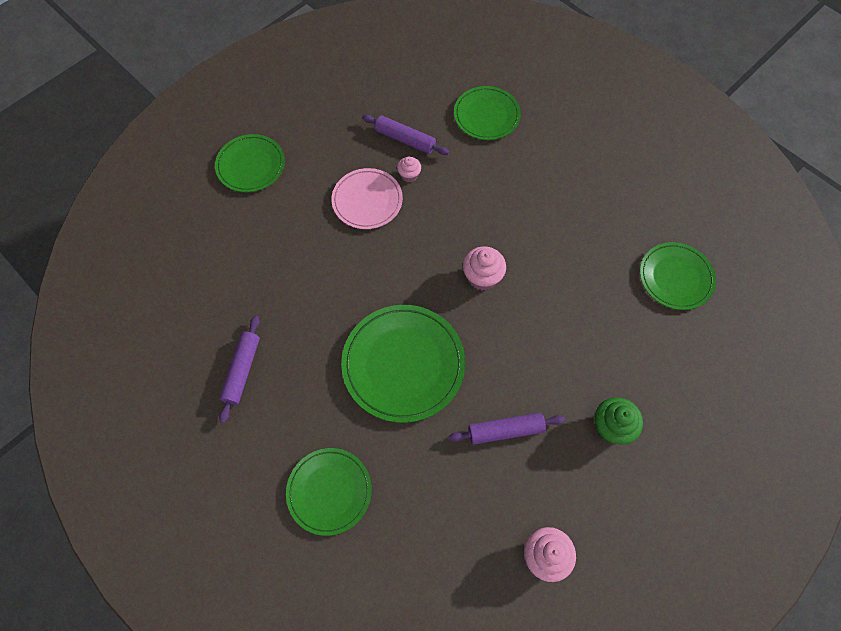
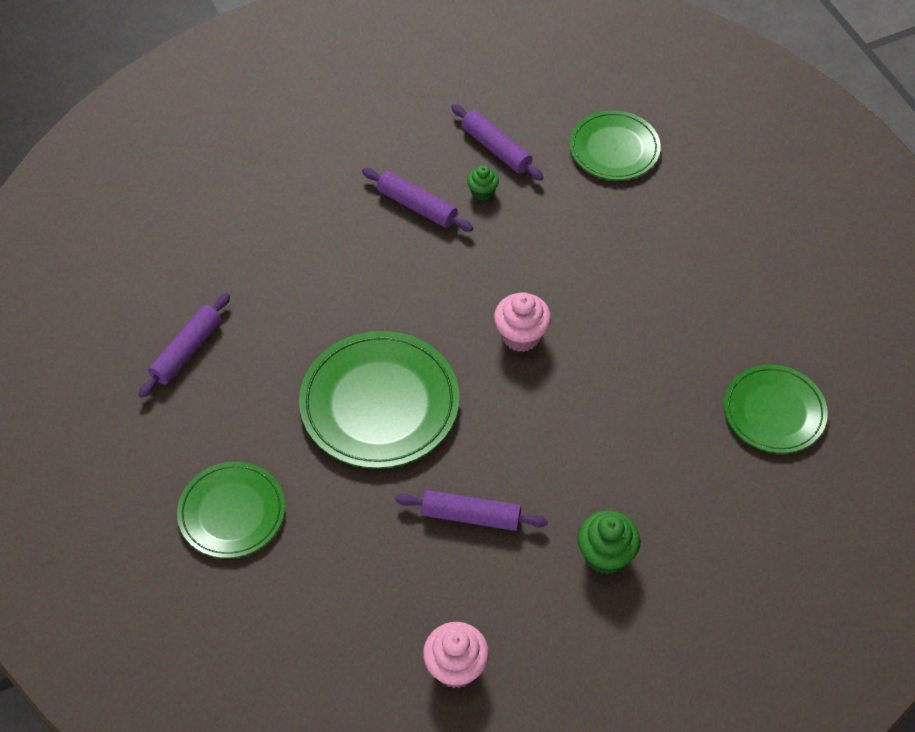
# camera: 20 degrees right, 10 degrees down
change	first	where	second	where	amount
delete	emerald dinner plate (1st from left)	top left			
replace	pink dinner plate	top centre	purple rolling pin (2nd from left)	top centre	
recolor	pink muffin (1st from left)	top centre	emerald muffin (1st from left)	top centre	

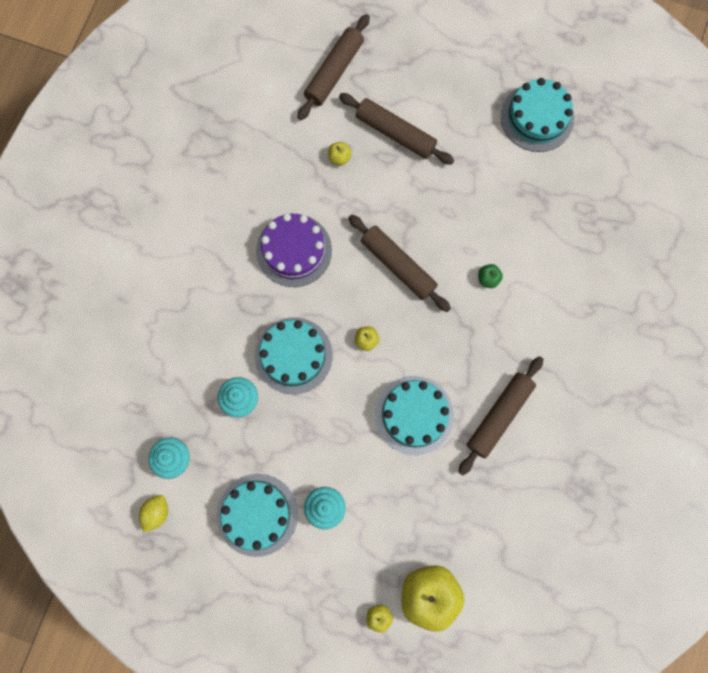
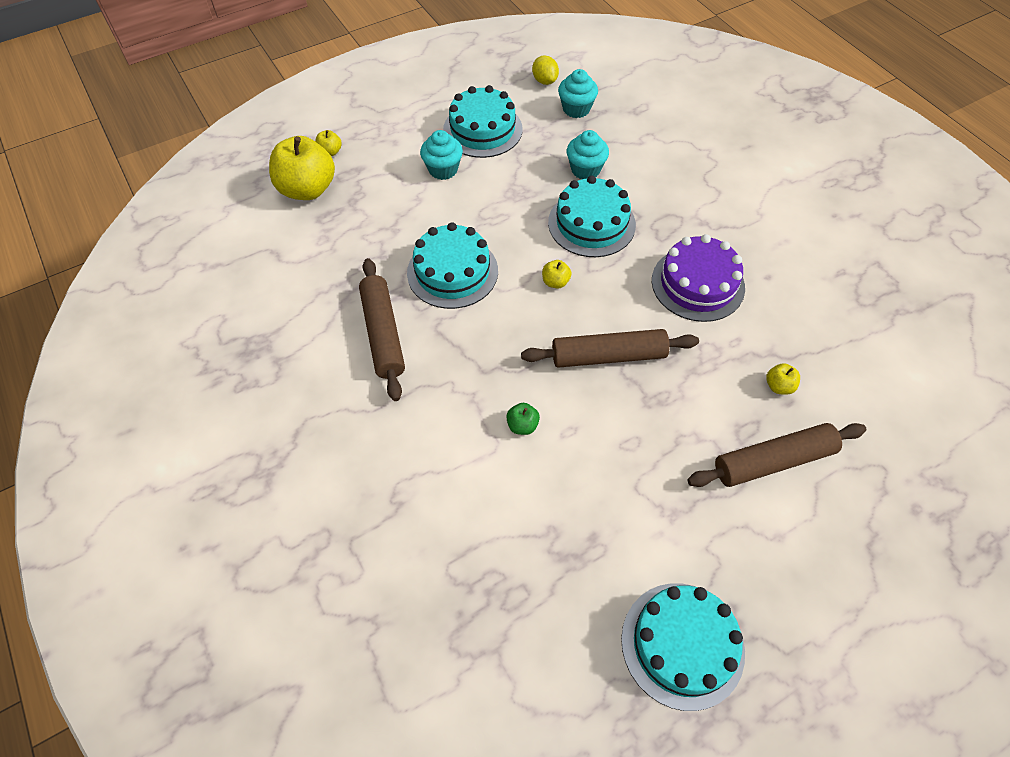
# camera: 130 degrees right, 20 degrees down
change	first	where	second	where	amount
delete	dark brown rolling pin (1st from left)	top centre			

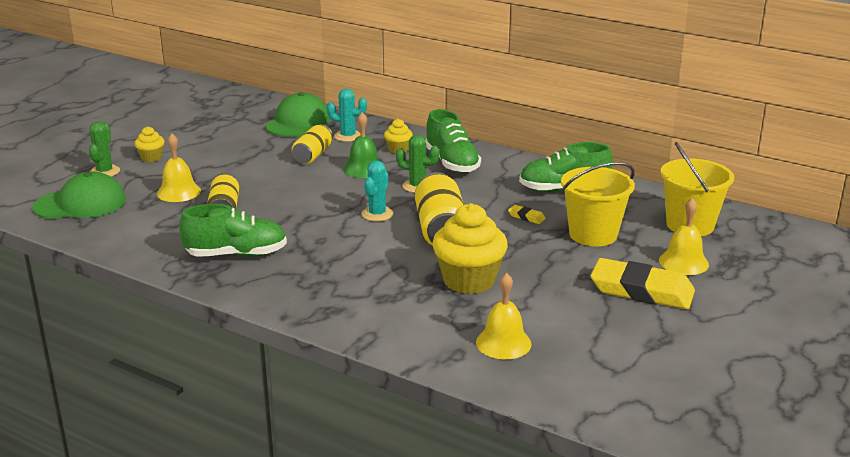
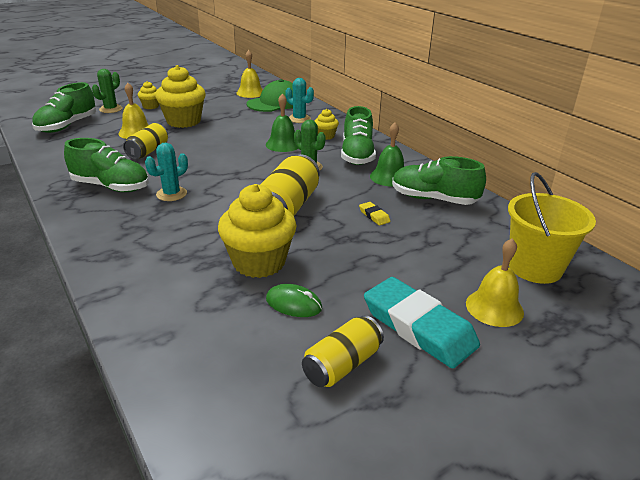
# camera: 25 degrees right, 5 degrees up
change	first	where	second	where	amount
delete	bright yellow bucket (1st from left)	middle right			
insert			bright yellow muffin (2nd from left)	top left	
insert			emerald PC mouse	centre	
insert			emerald bell (2nd from left)	top centre	
move	bright yellow can (2nd from left in the first image)	top centre	bright yellow can (3rd from left)	bottom centre	
move	teal prickly plant (2nd from left in the first image)	centre	teal prickly plant (1st from left)	middle left	
move	bright yellow bell (2nd from left)	bottom centre		top centre	
replace	emerald peaked cap (1st from left)	middle left	emerald shoe (1st from left)	top left	
recolor	bright yellow eraser (2nd from left)	middle right	teal eraser	bottom centre	

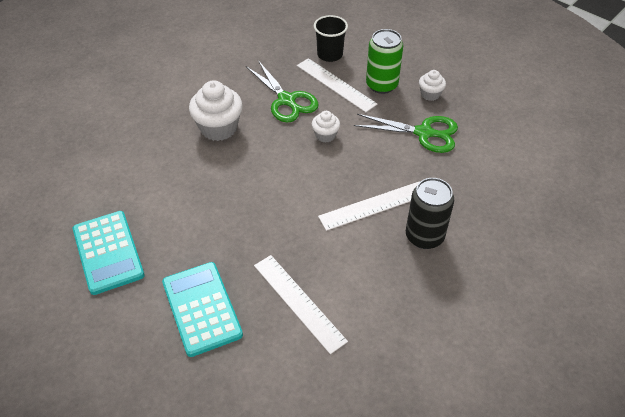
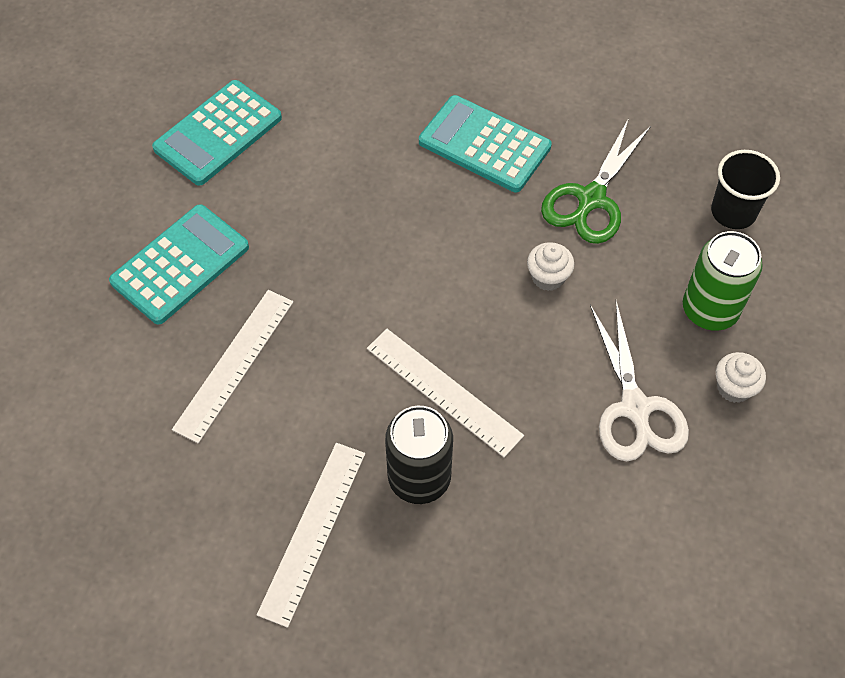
# camera: 65 degrees right, 10 degrees up
change	first	where	second	where	amount
move	snow-white straightedge (2nd from left)	top centre		bottom centre	
replace	snow-white muffin (1st from left)	top centre	teal calculator (3rd from left)	top centre	
recolor	emerald scissors (2nd from left)	top centre	snow-white scissors	middle right	

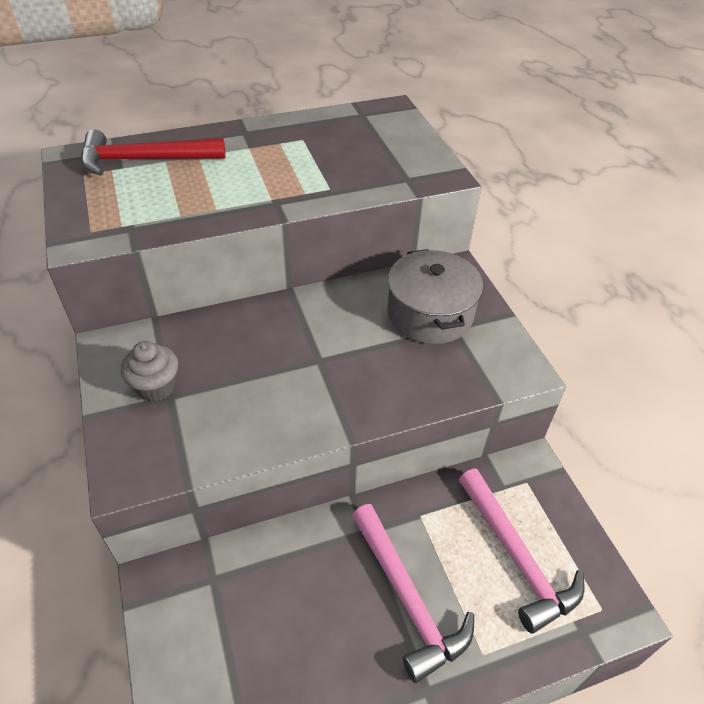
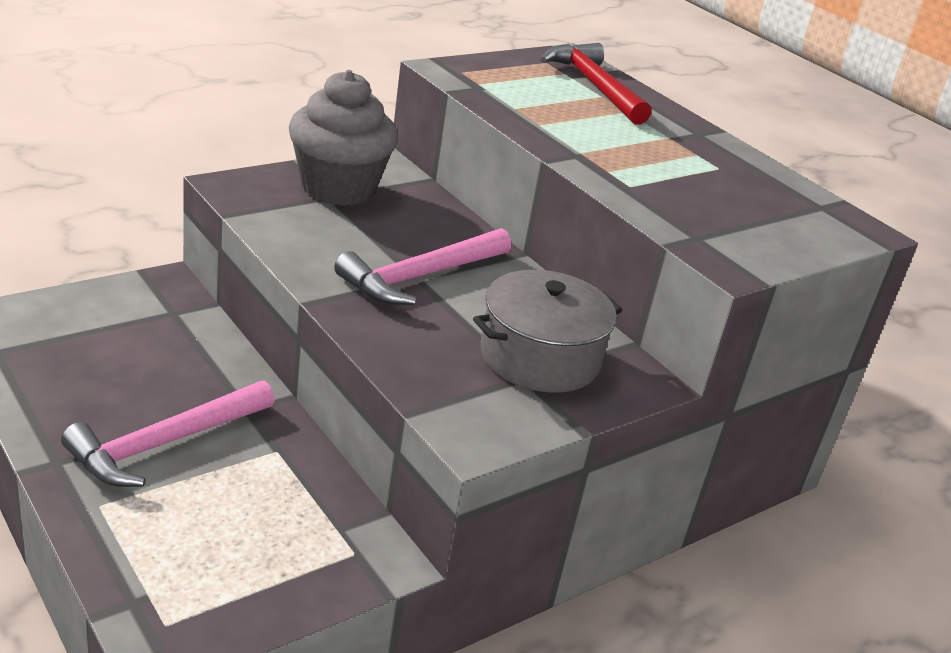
# camera: 70 degrees right, 15 degrees down
change	first	where	second	where	amount
move	pink claw hammer (2nd from left)	bottom right		centre	
resize	ash-grey muffin	middle left		top centre	x1.88

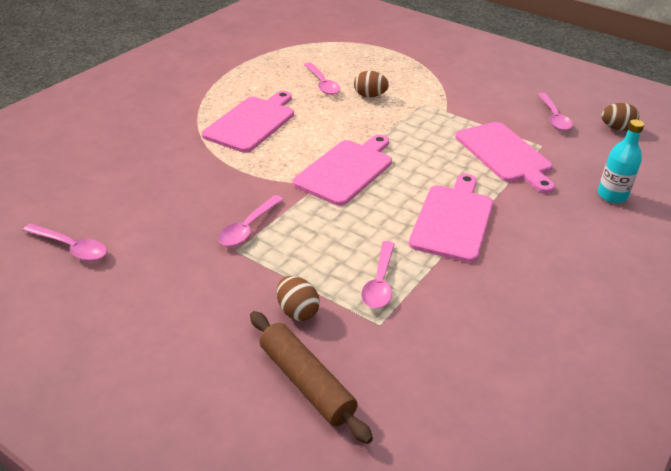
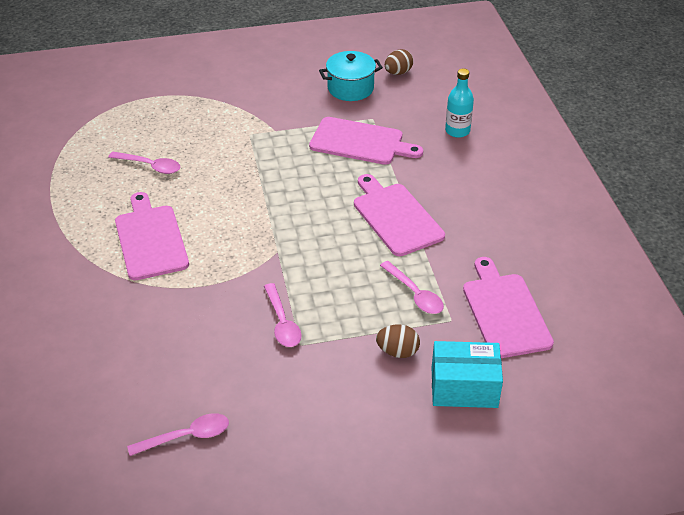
# camera: 45 degrees left, 5 degrees up
change	first	where	second	where	amount
delete	dark brown toy egg (2nd from left)	top centre			
move	pink chopping board (2nd from left in the first image)	centre	pink chopping board (4th from left)	middle right	
replace	dark brown rolling pin	bottom centre	teal parcel	bottom right	
replace	pink spoon (5th from left)	top right	teal cooking pot	top centre	

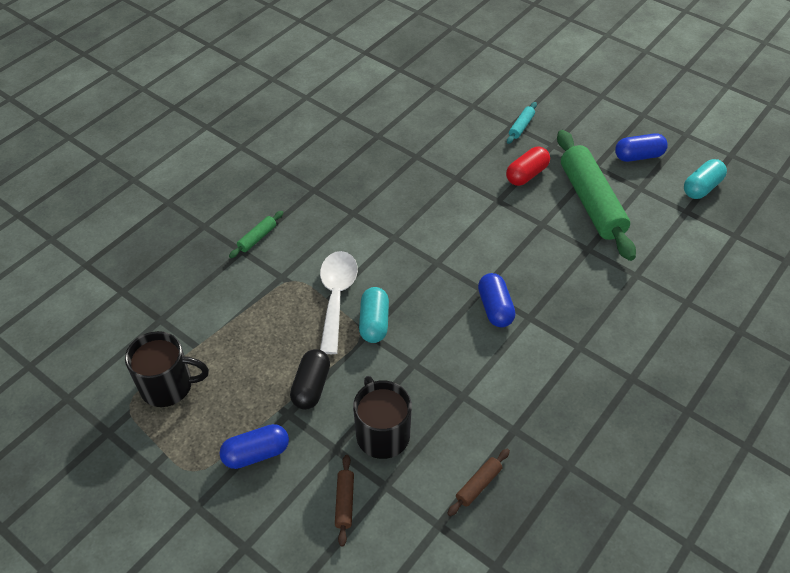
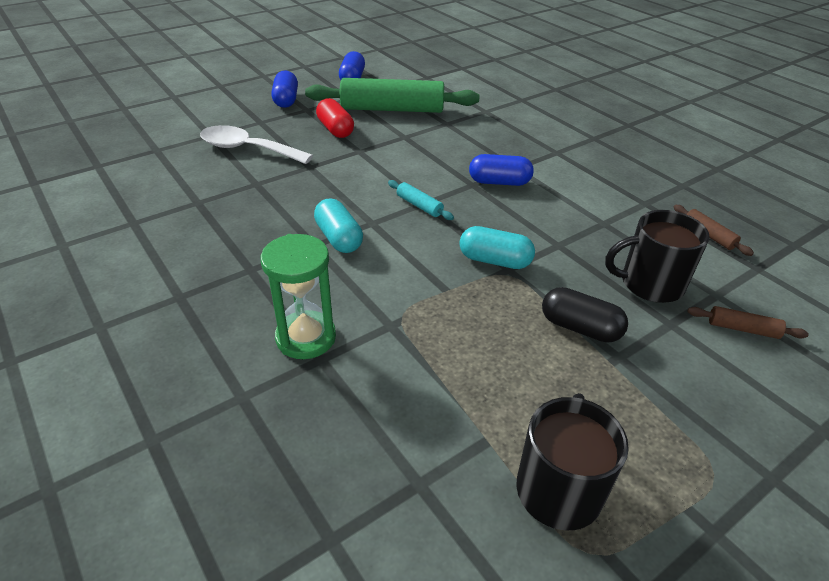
# camera: 75 degrees left, 10 degrees down
change	first	where	second	where	amount
move	blue capsule (1st from left)	bottom left		top centre	
move	snow-white spoon	centre		top left	
move	teal rolling pin	top centre		centre	
move	teal capsule (2nd from left in the first image)	top right	teal capsule (1st from left)	centre	
replace	emerald rolling pin (1st from left)	middle left	emerald hourglass	centre	

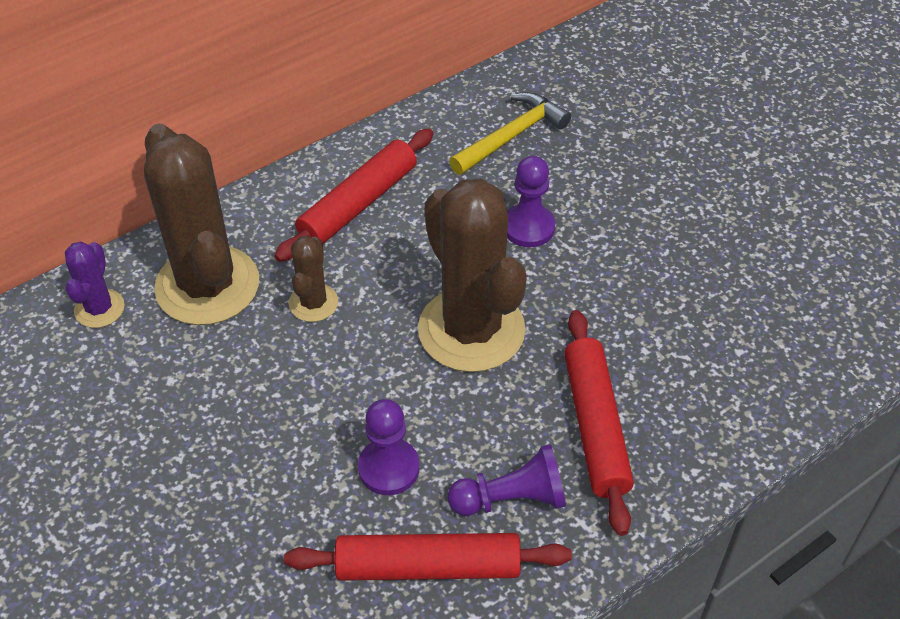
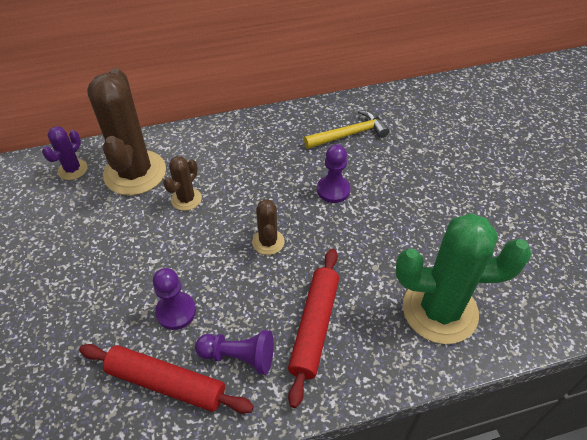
# camera: 20 degrees right, 0 degrees up
change	first	where	second	where	amount
delete	crimson rolling pin (1st from left)	top centre			
insert			emerald prickly plant	middle right	
resize	dark brown prickly plant (3rd from left)	centre		centre	x0.47

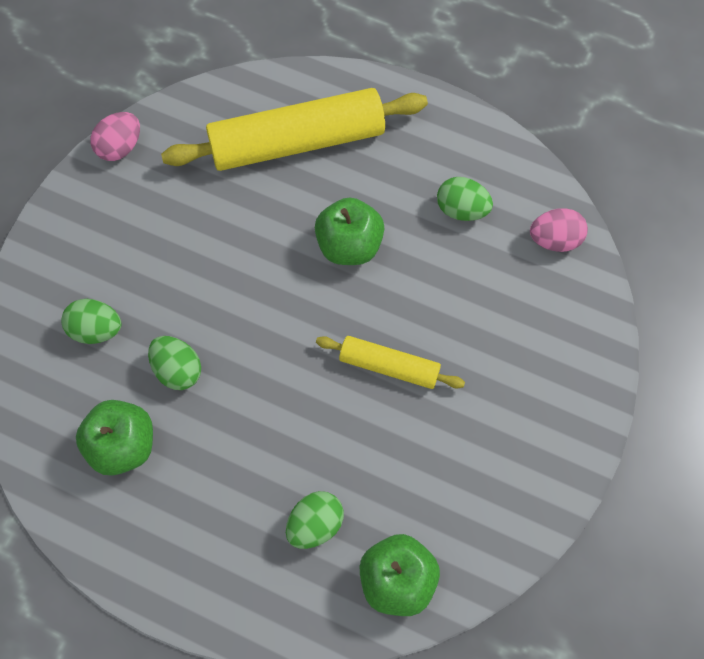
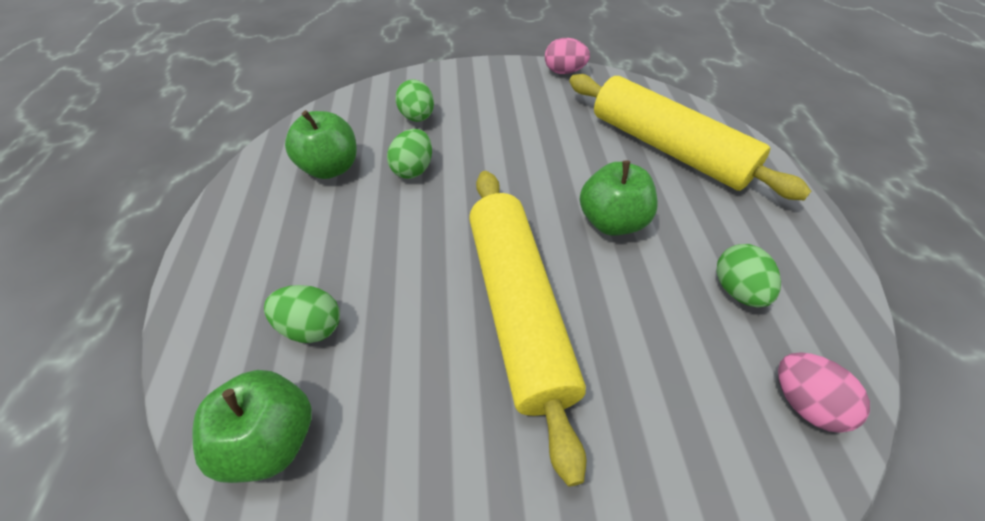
# camera: 60 degrees right, 15 degrees down
change	first	where	second	where	amount
resize	bright yellow rolling pin (2nd from left in the first image)	centre	bright yellow rolling pin (1st from left)	centre	x1.92

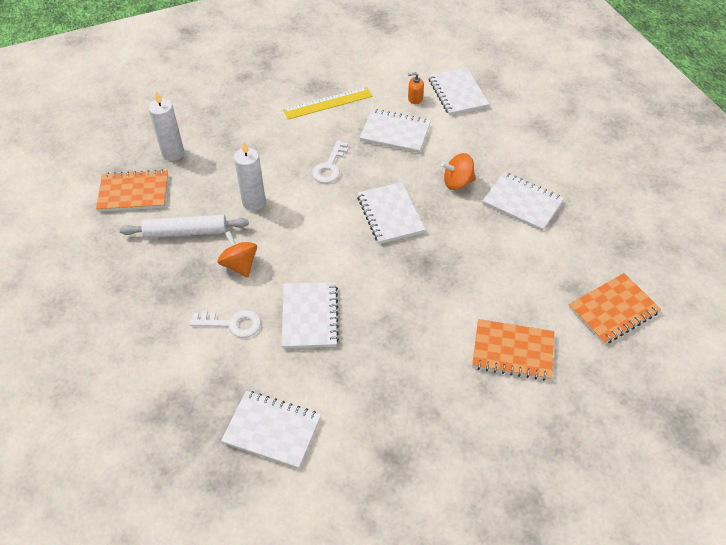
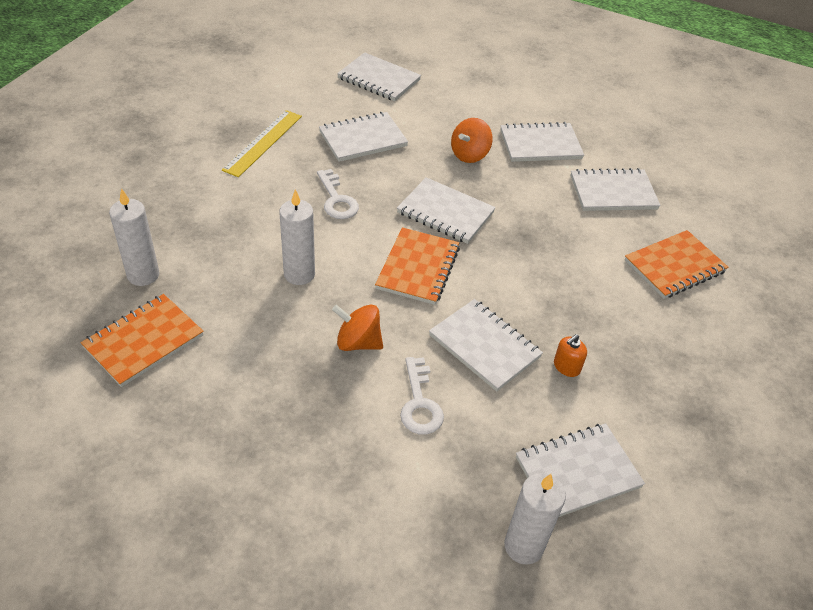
# camera: 45 degrees left, 5 degrees down
change	first	where	second	where	amount
delete	snow-white rolling pin	middle left			
insert			snow-white pillar candle (3rd from left)	bottom centre	
insert			snow-white notepad (7th from left)	top right	
move	orange pump bottle	top centre		middle right	
move	orange notepad (3rd from left in the first image)	middle right	orange notepad (2nd from left)	centre	
rotate	snow-white key (1st from left in the first image)	middle left	snow-white key (2nd from left)	centre	120 degrees clockwise

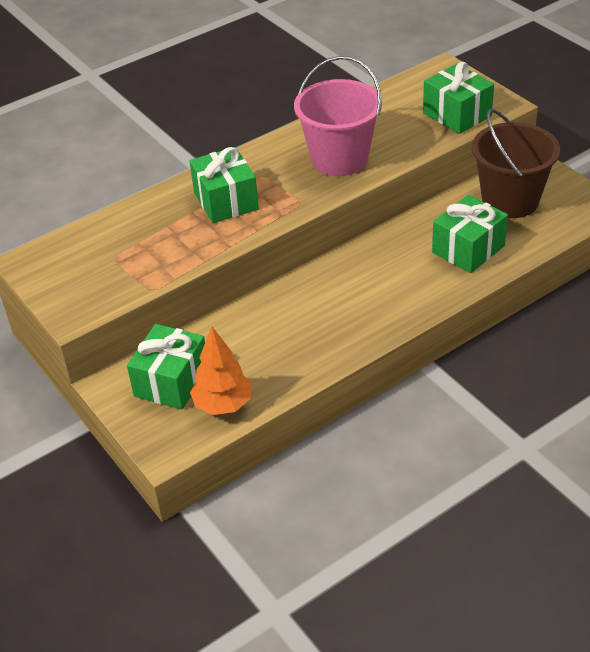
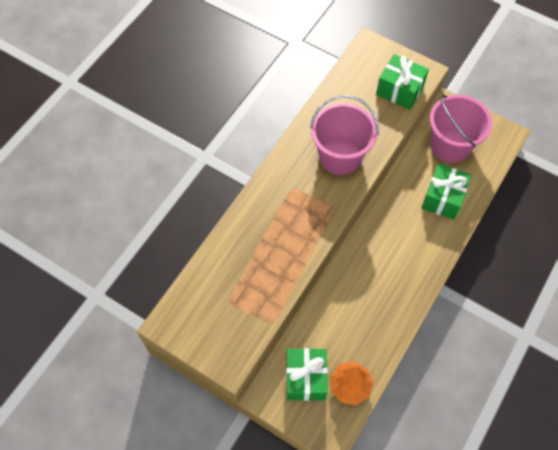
# camera: 25 degrees left, 20 degrees up
change	first	where	second	where	amount
delete	emerald wrapped gift (2nd from left)	top centre			
recolor	dark brown bucket	top right	pink bucket (2nd from left)	top right	

